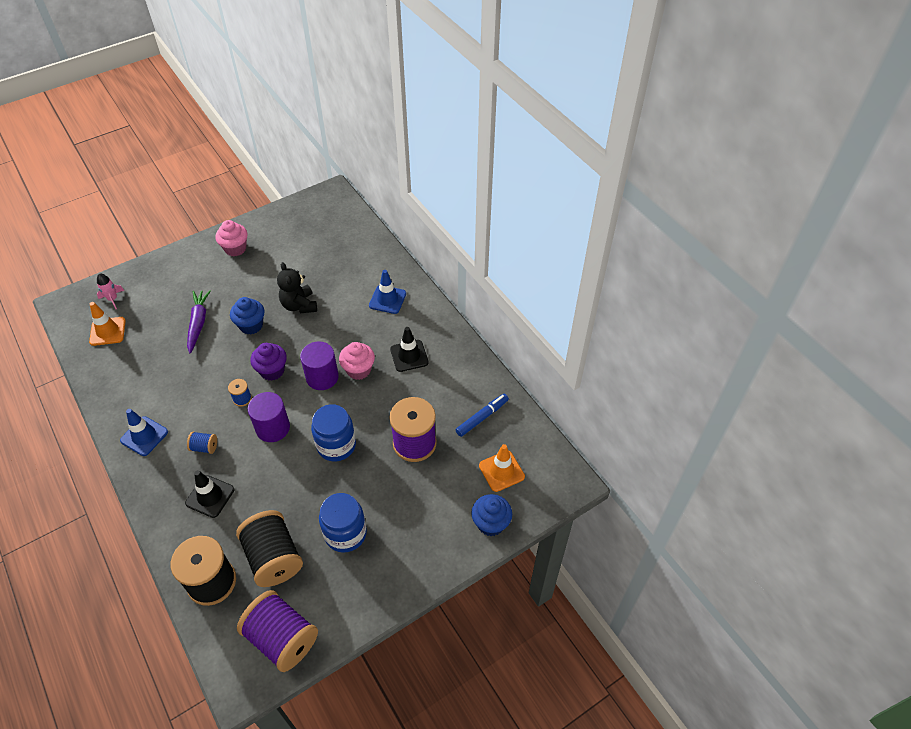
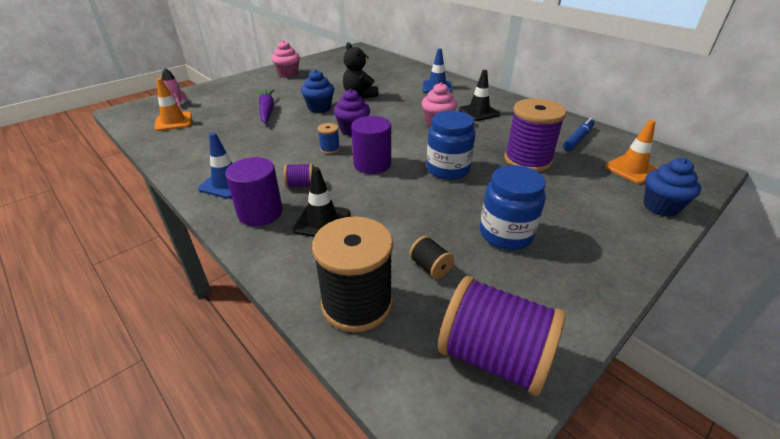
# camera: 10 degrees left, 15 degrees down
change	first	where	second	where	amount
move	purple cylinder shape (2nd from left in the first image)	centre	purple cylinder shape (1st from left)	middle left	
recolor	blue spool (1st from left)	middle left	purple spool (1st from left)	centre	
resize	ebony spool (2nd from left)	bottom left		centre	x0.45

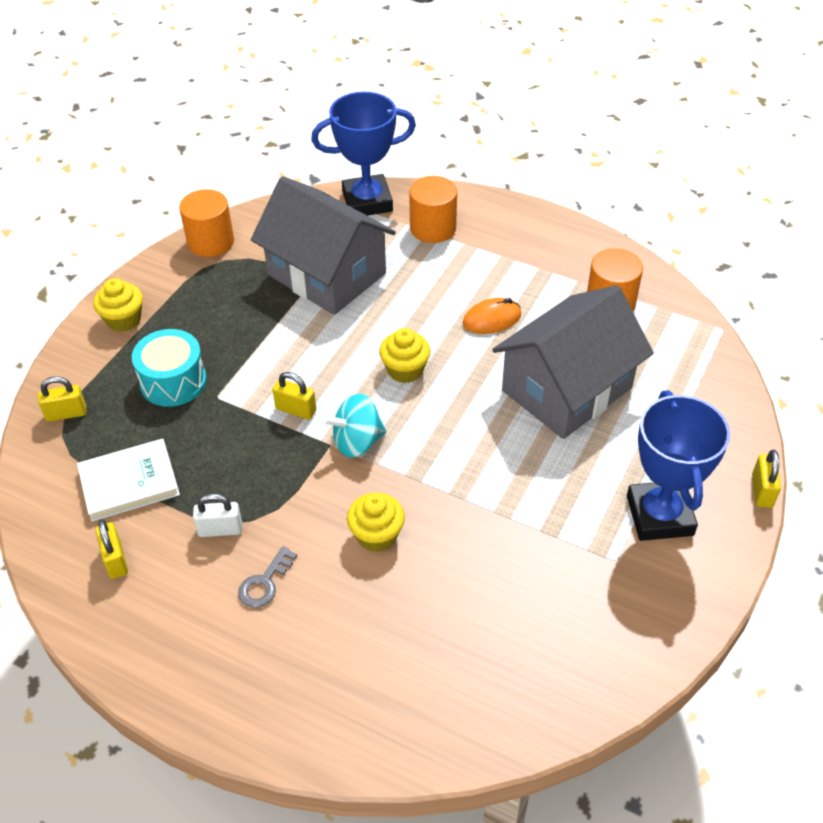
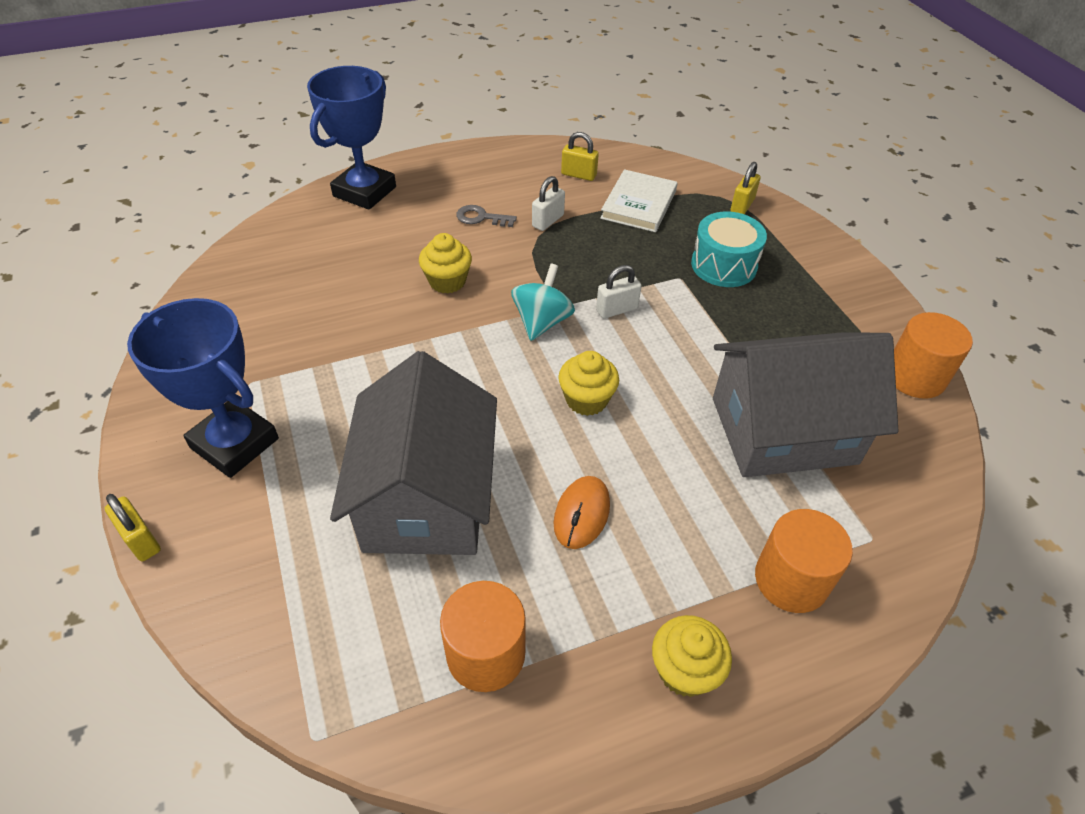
# camera: 130 degrees right, 0 degrees up
change	first	where	second	where	amount
move	bright yellow muffin (1st from left in the first image)	middle left	bright yellow muffin (3rd from left)	bottom centre	
move	blue prize cup (1st from left in the first image)	top centre	blue prize cup (2nd from left)	top left	
recolor	bright yellow padlock (3rd from left)	centre	snow-white padlock (2nd from left)	centre	
rotate	ash-grey key	bottom left		top centre	60 degrees counterclockwise

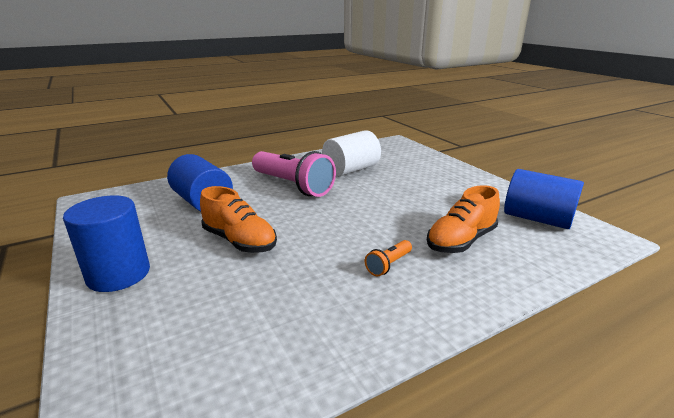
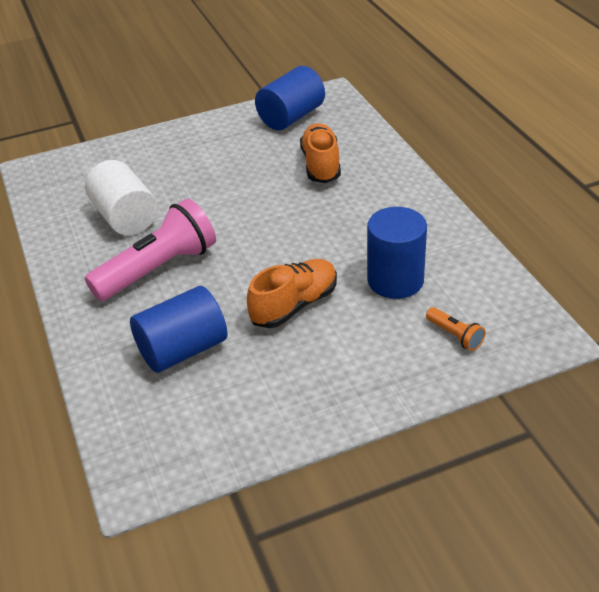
# camera: 80 degrees left, 15 degrees up
change	first	where	second	where	amount
move	blue cylinder shape (1st from left in the first image)	middle left	blue cylinder shape (3rd from left)	centre	
move	orange pocket torch	centre		middle right	
rotate	orange shoe (2nd from left)	middle right		top centre	150 degrees counterclockwise

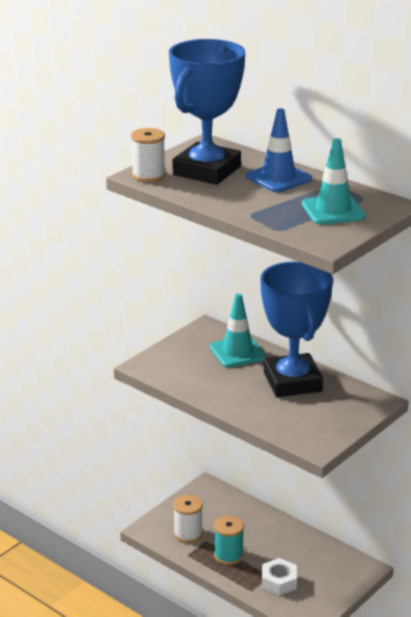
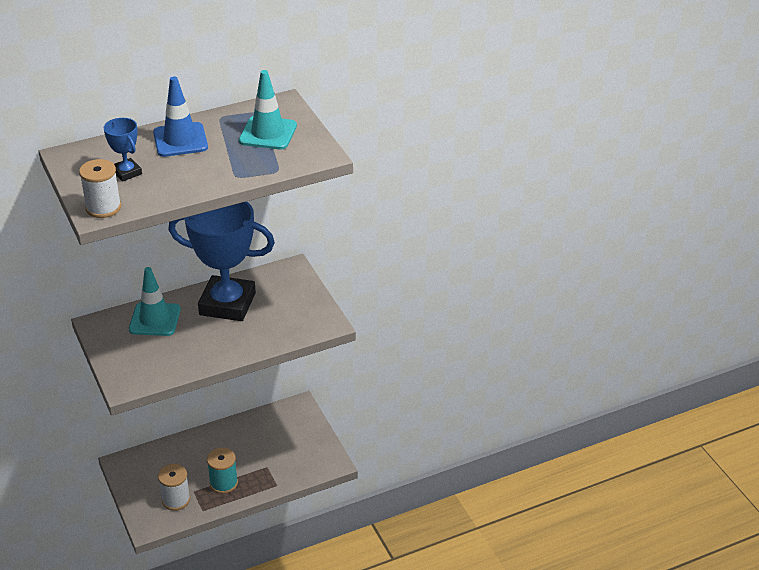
# camera: 65 degrees left, 10 degrees up
change	first	where	second	where	amount
delete	snow-white nut	bottom right			
resize	blue prize cup (1st from left)	top centre		top left	x0.43

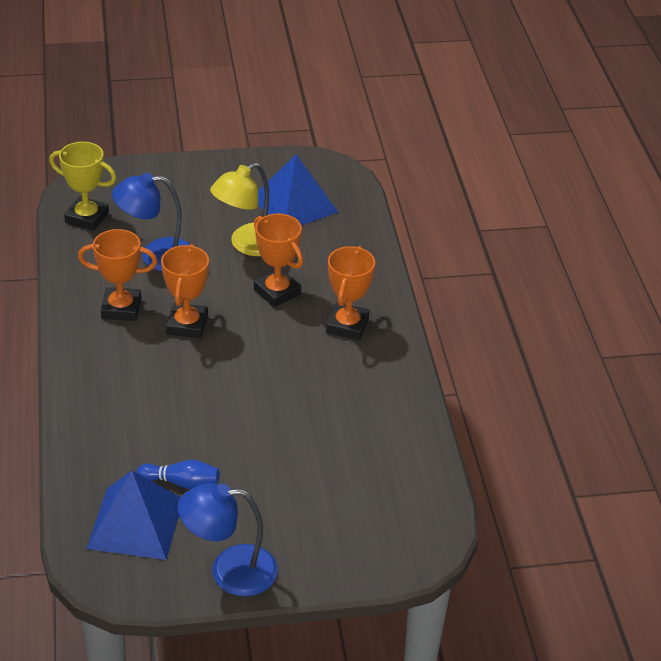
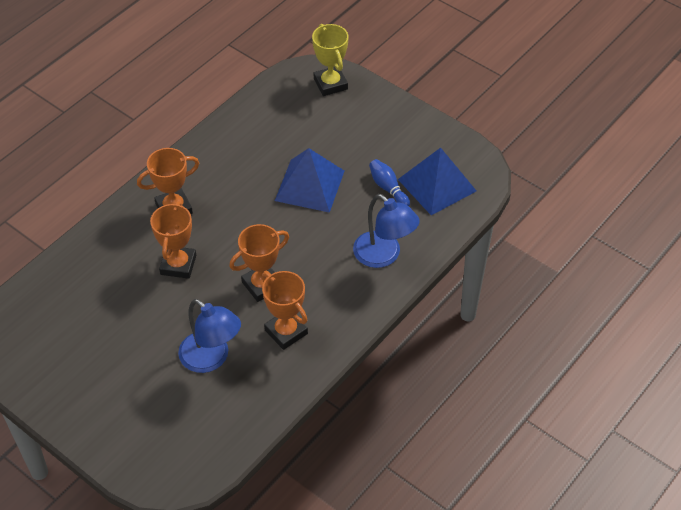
# camera: 130 degrees left, 10 degrees up
change	first	where	second	where	amount
delete	bright yellow lamp	top centre			
move	bright yellow prize cup	top left		top centre	
move	blue lamp (2nd from left)	bottom centre		centre	
move	blue pyramid (2nd from left in the first image)	top centre	blue pyramid (1st from left)	centre	

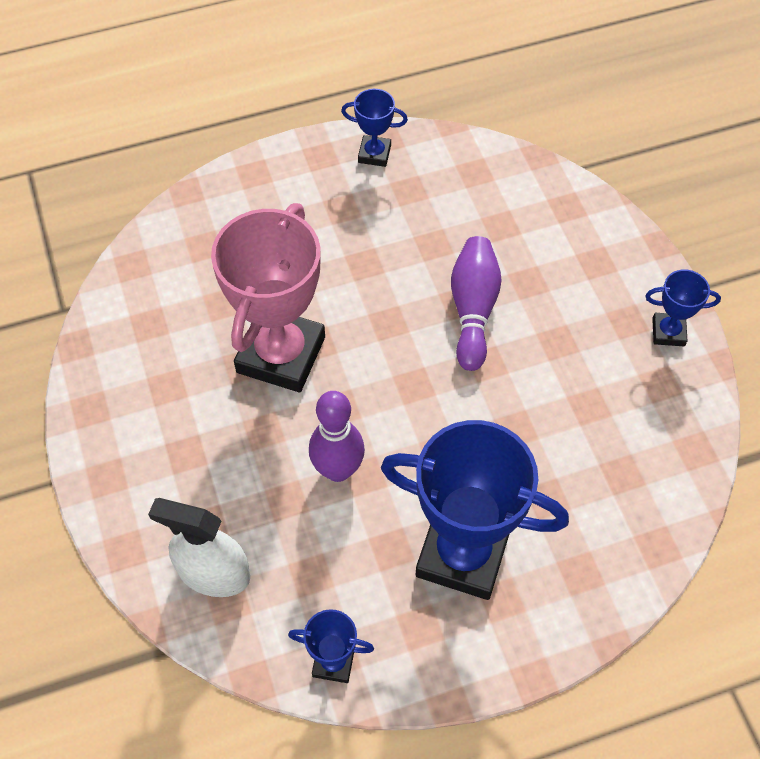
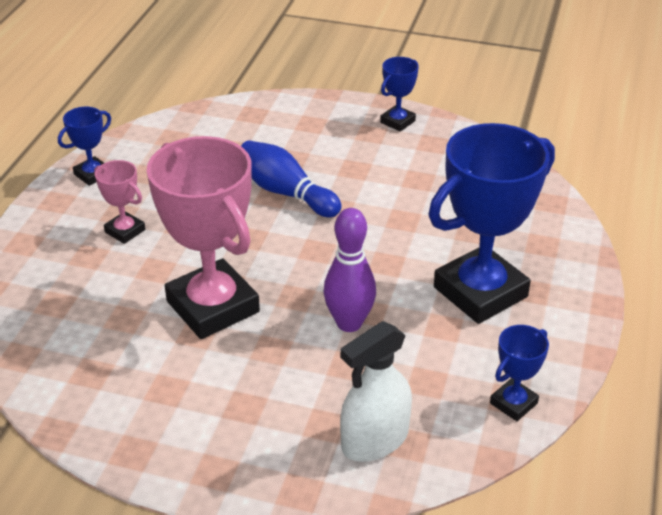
# camera: 55 degrees left, 20 degrees down
change	first	where	second	where	amount
insert			pink prize cup (1st from left)	middle left	
recolor	purple skittle (2nd from left)	centre	blue skittle	centre	

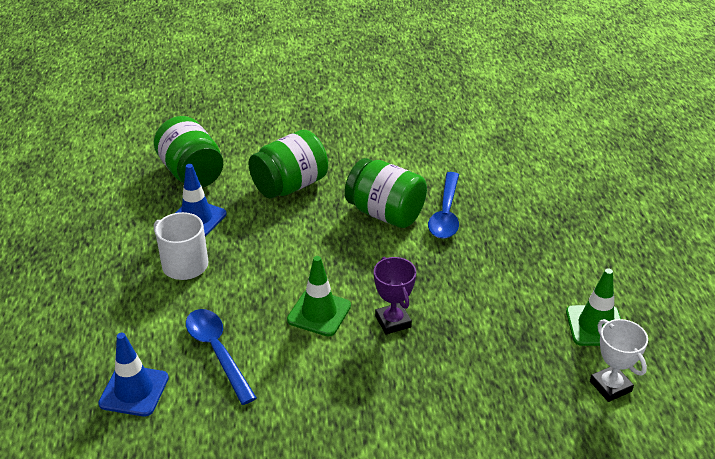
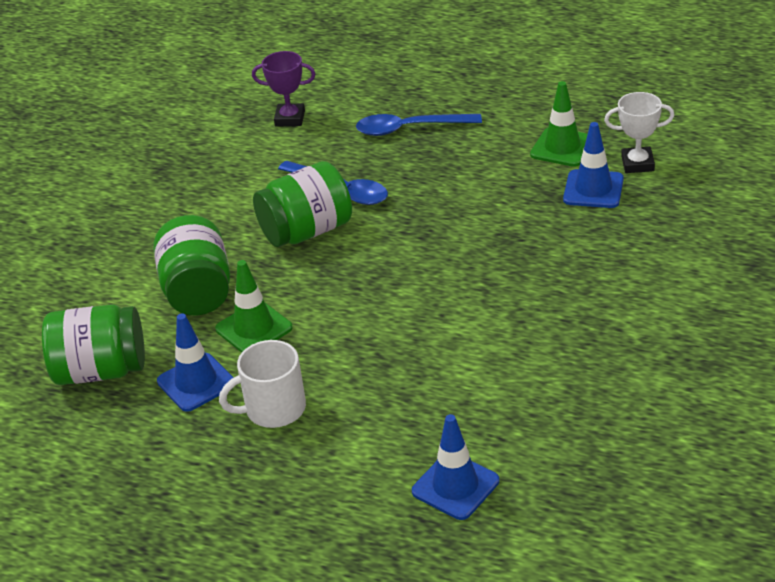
# camera: 60 degrees left, 0 degrees up
change	first	where	second	where	amount
insert			blue traffic cone (3rd from left)	top right	
move	blue spoon (1st from left in the first image)	bottom left	blue spoon (2nd from left)	top centre	
move	emerald traffic cone (1st from left)	centre		middle left	
move	purple prize cup	centre		top centre	

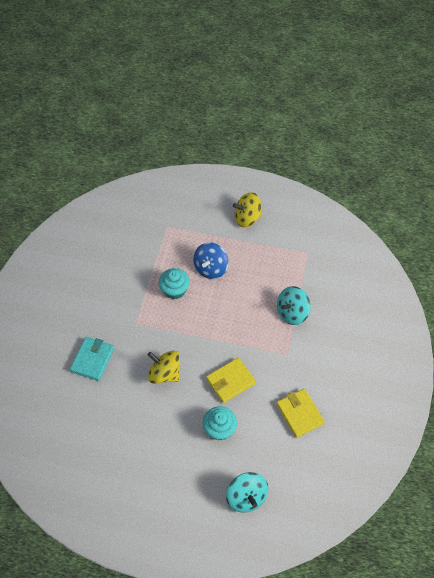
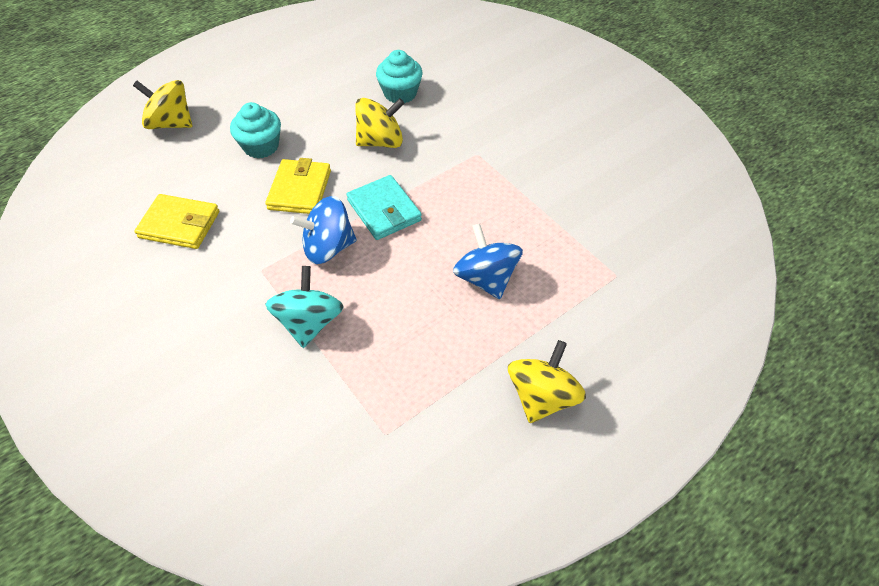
# camera: 130 degrees right, 5 degrees down
change	first	where	second	where	amount
insert			blue toy top (1st from left)	centre	
move	teal wallet	middle left		centre	
move	teal muffin (1st from left in the first image)	centre	teal muffin (2nd from left)	top centre	
recolor	teal toy top (1st from left)	bottom centre	bright yellow toy top (1st from left)	top left	

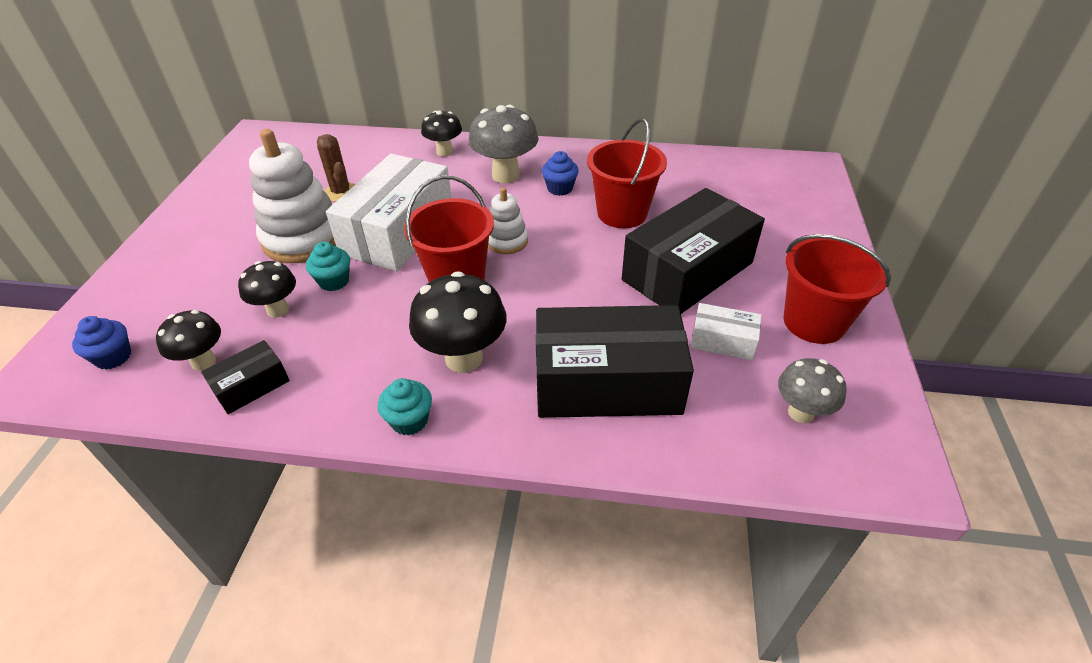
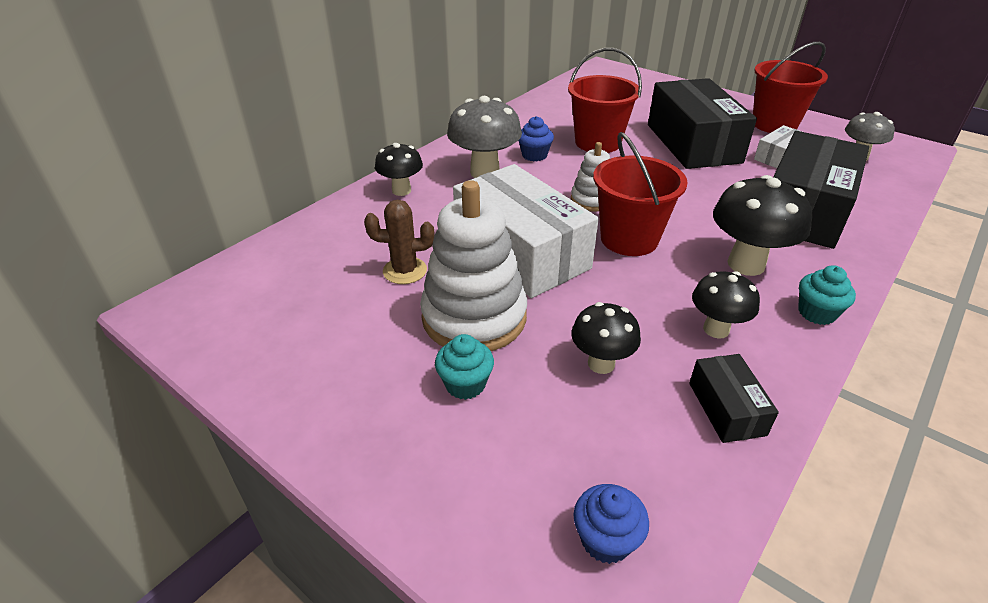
# camera: 60 degrees left, 5 degrees down
change	first	where	second	where	amount
move	ebony toadstool (1st from left in the first image)	middle left	ebony toadstool (3rd from left)	middle right	
move	teal muffin (1st from left)	middle left		centre	

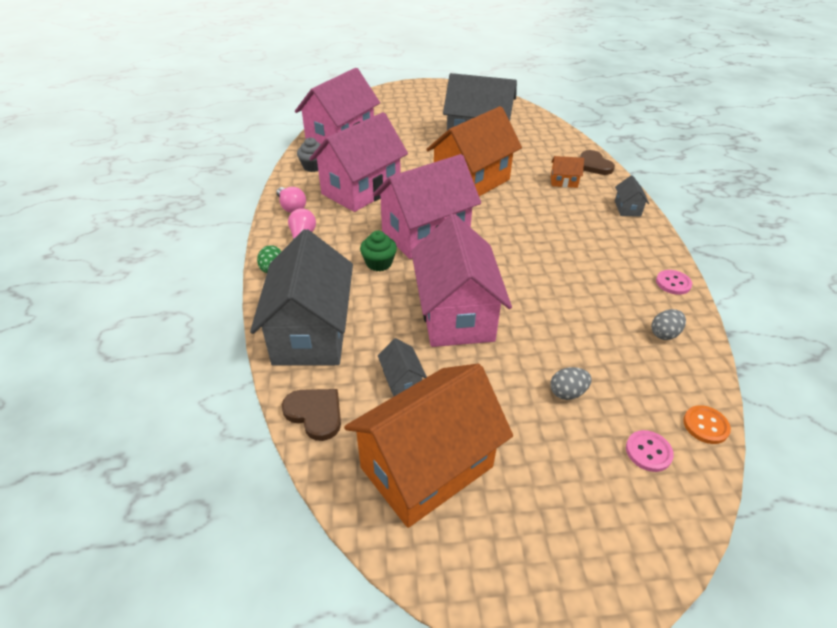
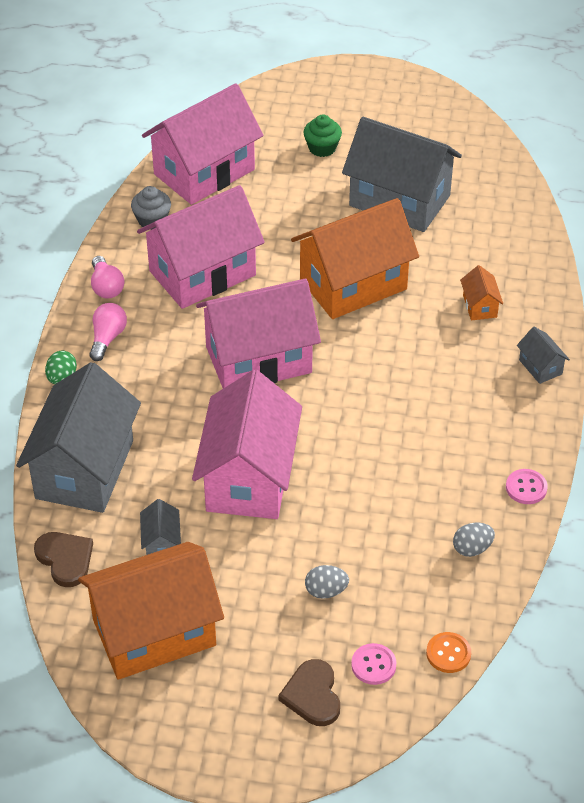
# camera: 15 degrees right, 5 degrees up
change	first	where	second	where	amount
move	emerald muffin	centre		top centre	
move	dark brown heart shape (2nd from left)	top right		bottom centre	
rotate	orange house (3rd from left)	top right		middle right	60 degrees clockwise
rotate	ash-grey house (4th from left)	top right		middle right	45 degrees counterclockwise

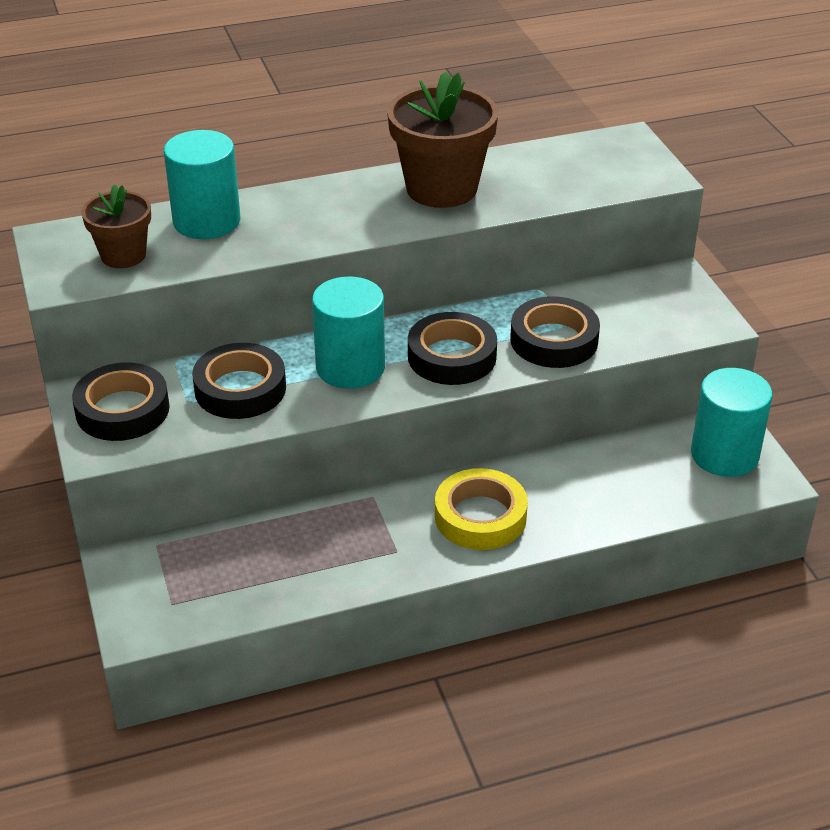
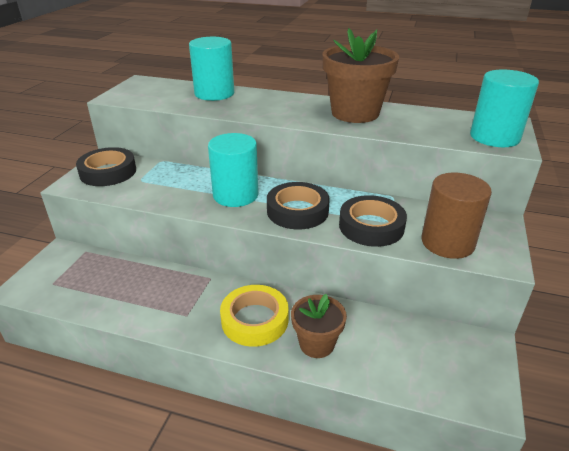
# camera: 35 degrees right, 5 degrees down
change	first	where	second	where	amount
delete	ebony roll of tape (2nd from left)	middle left			
insert			dark brown cylinder shape	middle right	
move	dark brown plant pot (1st from left)	top left		bottom centre	
move	teal cylinder shape (3rd from left)	middle right		top right	

